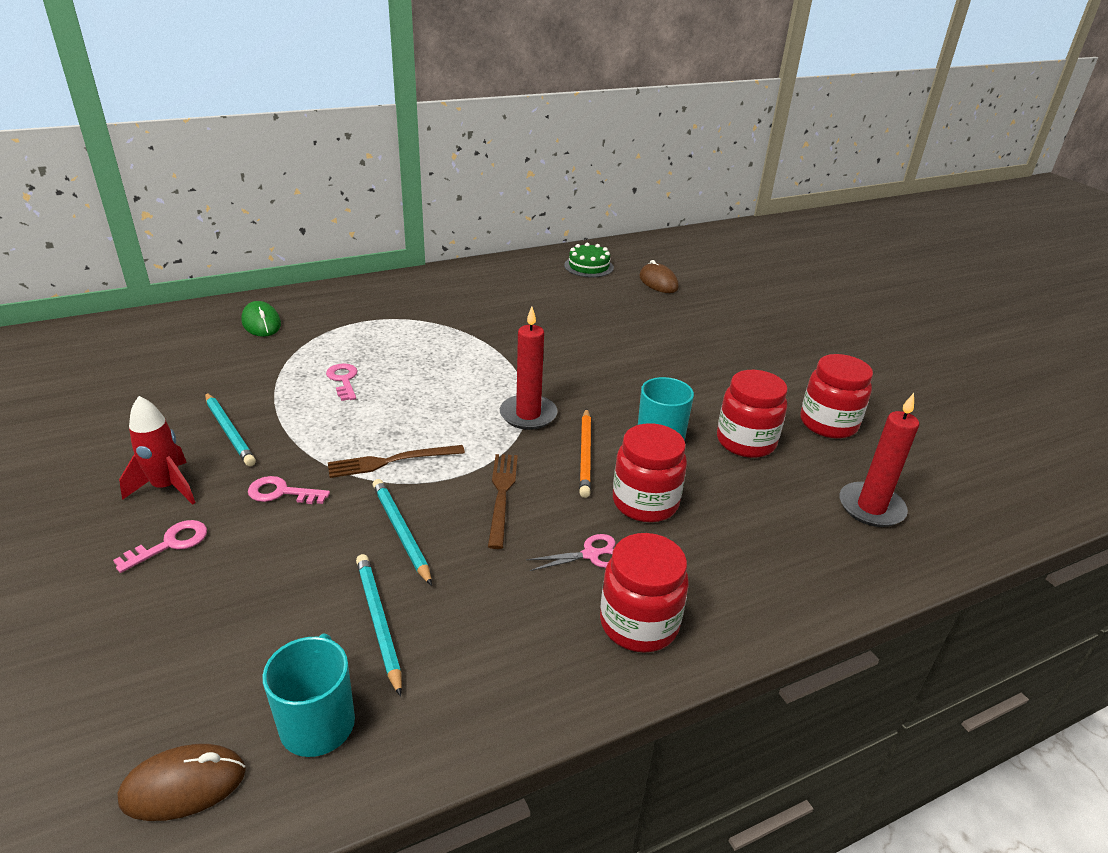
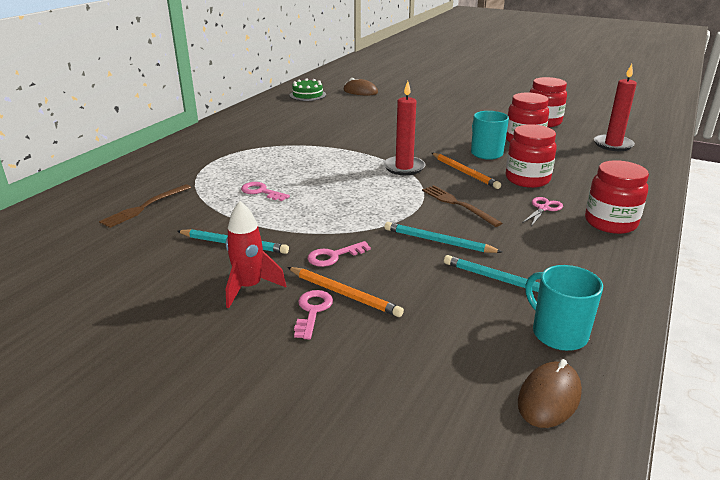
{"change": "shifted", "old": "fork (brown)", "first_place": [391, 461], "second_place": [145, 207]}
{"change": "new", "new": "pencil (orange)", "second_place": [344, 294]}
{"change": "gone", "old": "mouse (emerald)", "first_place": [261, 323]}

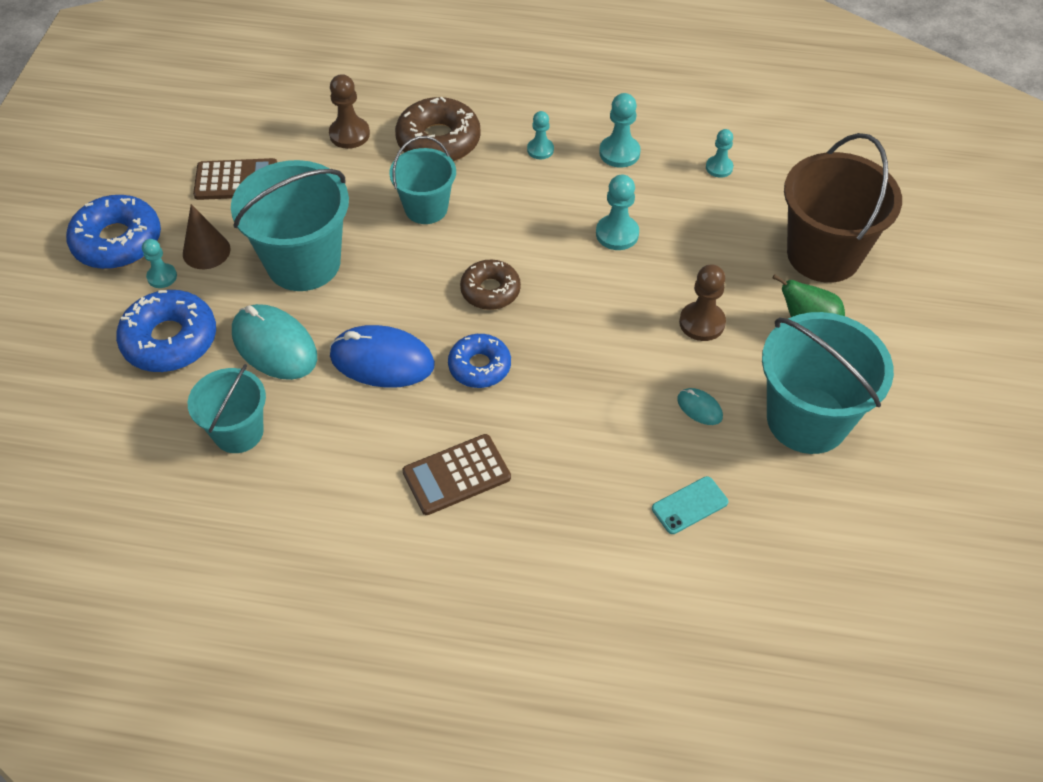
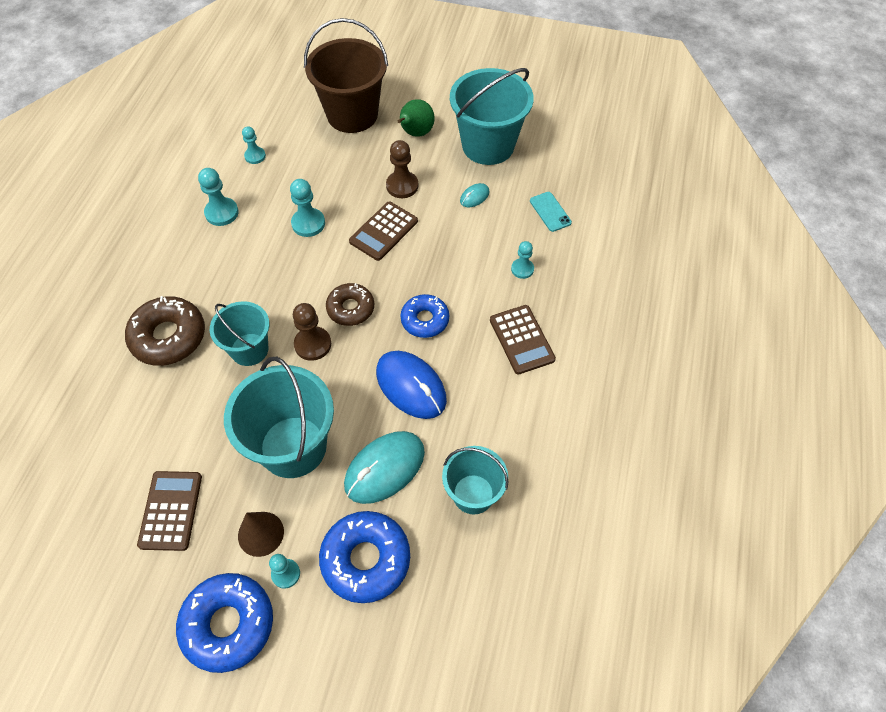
{"change": "shifted", "old": "pawn (brown)", "first_place": [349, 134], "second_place": [313, 344]}
{"change": "new", "new": "pocket calculator (brown)", "second_place": [383, 231]}
{"change": "rotated", "old": "mouse (blue)", "first_place": [382, 360], "second_place": [411, 386], "degrees": -60}
{"change": "shifted", "old": "pawn (aqua)", "first_place": [540, 150], "second_place": [522, 269]}

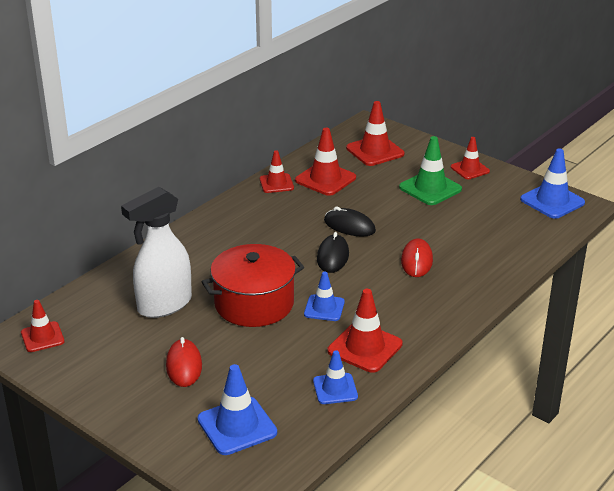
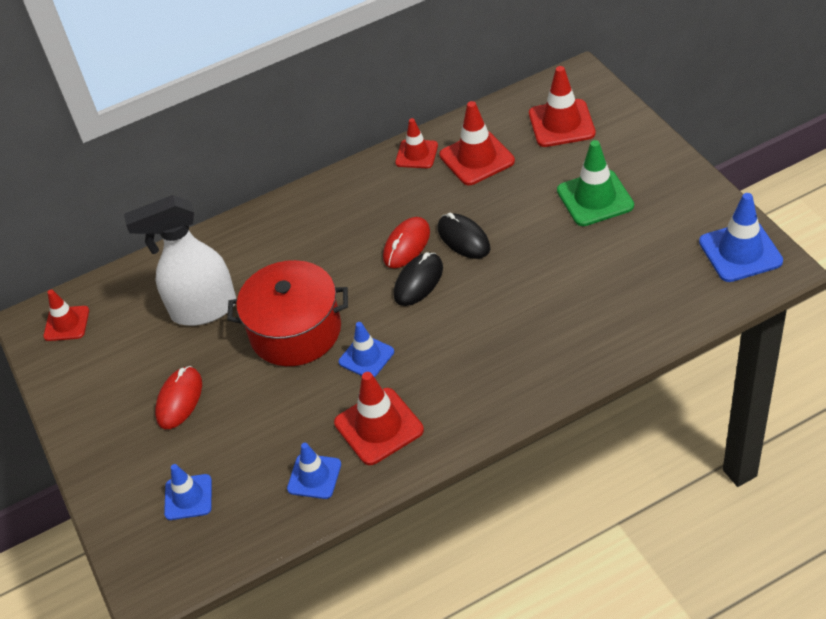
{"change": "scaled", "old": "traffic cone (blue)", "first_place": [237, 426], "second_place": [188, 497], "factor": 0.65}
{"change": "shifted", "old": "mouse (red)", "first_place": [416, 261], "second_place": [406, 245]}
{"change": "gone", "old": "traffic cone (red)", "first_place": [470, 169]}

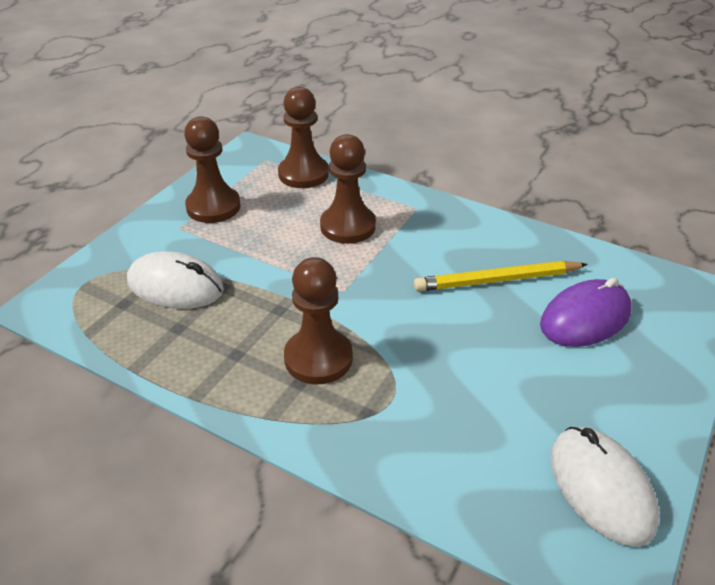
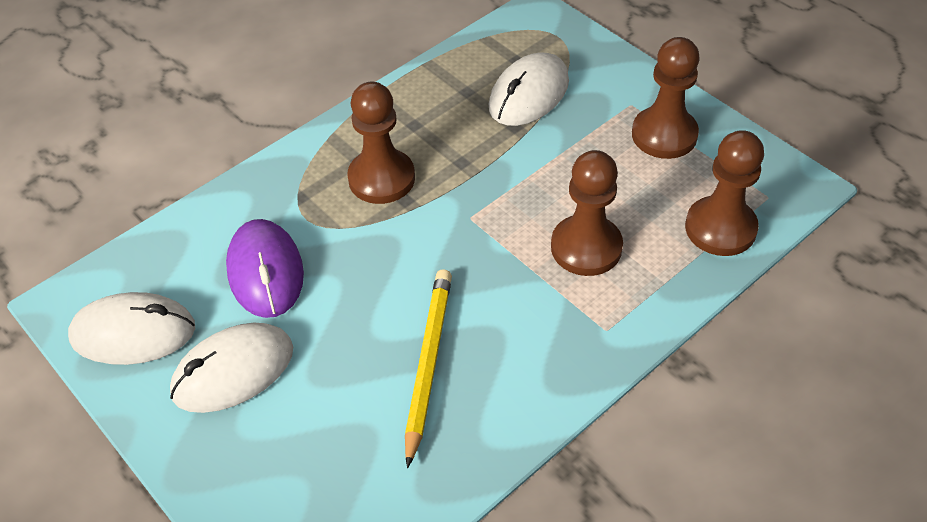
{"change": "new", "new": "mouse (pure white)", "second_place": [233, 371]}
{"change": "shifted", "old": "mouse (royal purple)", "first_place": [585, 318], "second_place": [265, 272]}

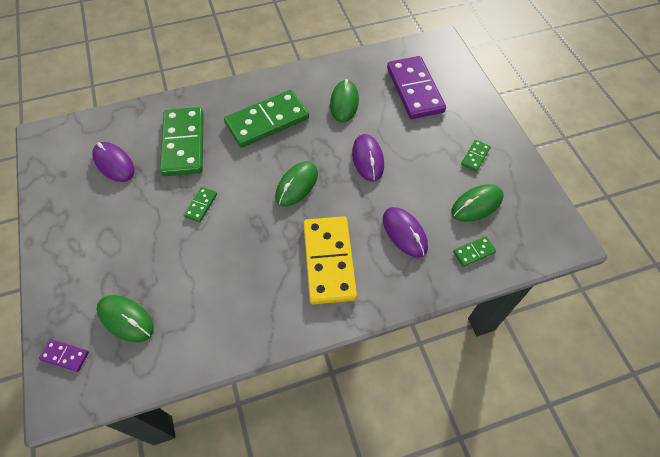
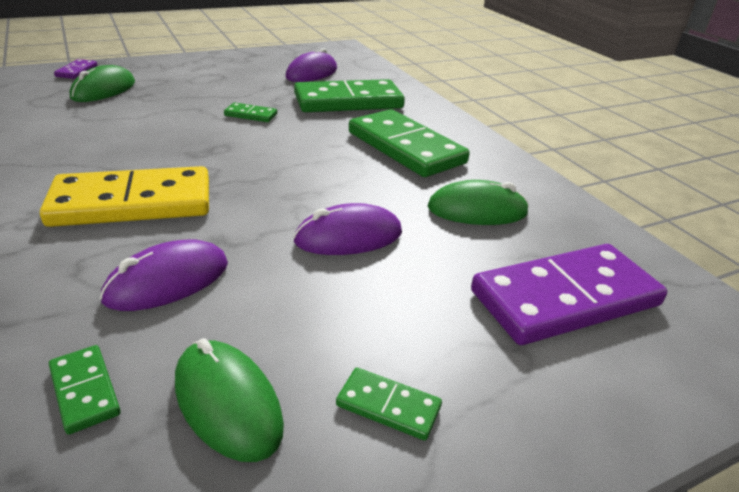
{"change": "gone", "old": "mouse (emerald)", "first_place": [297, 185]}

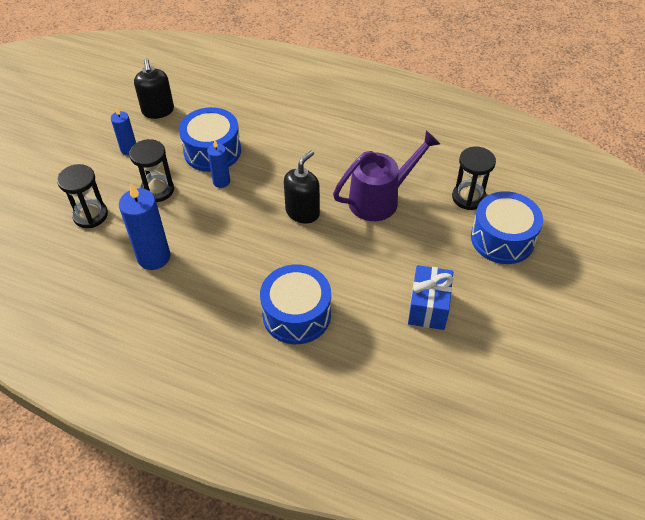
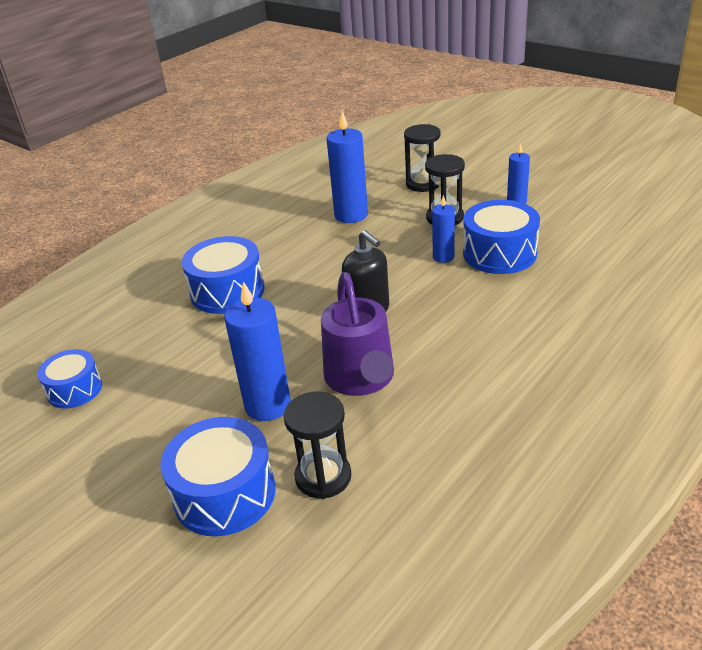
{"change": "new", "new": "drum (blue)", "second_place": [75, 389]}
{"change": "new", "new": "wax candle (blue)", "second_place": [268, 405]}
{"change": "gone", "old": "soap dispenser (jet-black)", "first_place": [158, 111]}
{"change": "gone", "old": "present (blue)", "first_place": [428, 307]}

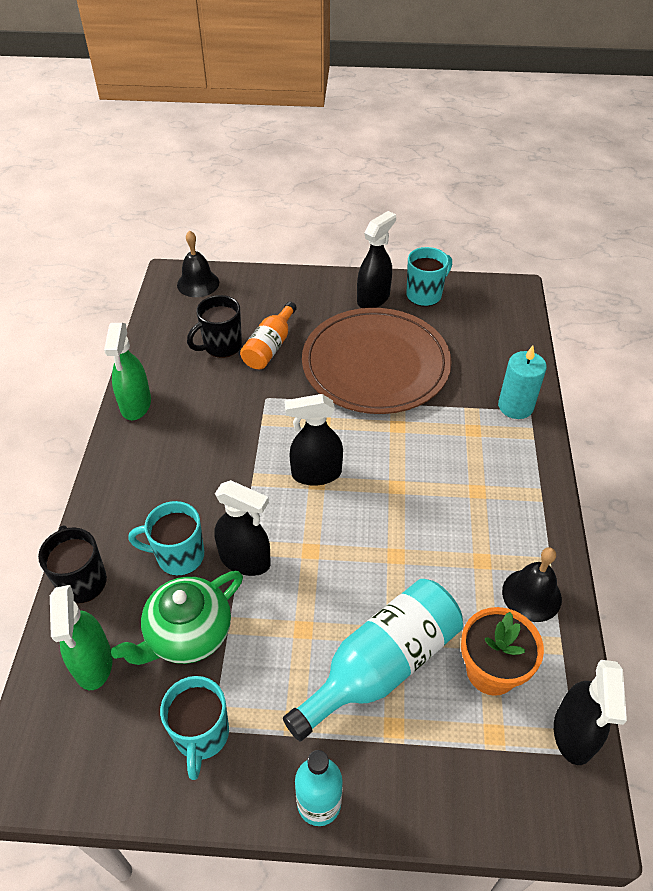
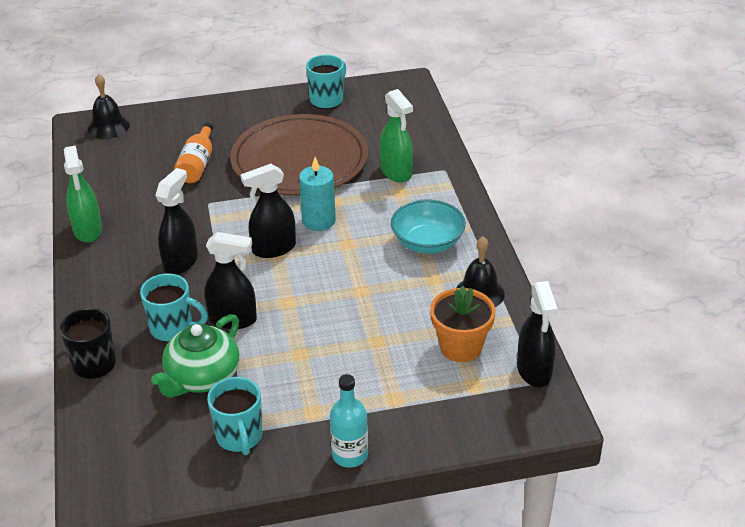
{"change": "rotated", "old": "tea mug (aqua)", "first_place": [178, 556], "second_place": [173, 329], "degrees": -150}
{"change": "shifted", "old": "spray bottle (jet-black)", "first_place": [373, 298], "second_place": [181, 262]}
{"change": "shifted", "old": "wax candle (aqua)", "first_place": [515, 406], "second_place": [318, 221]}
{"change": "shifted", "old": "spray bottle (emerald)", "first_place": [93, 663], "second_place": [396, 172]}
{"change": "new", "new": "deep dish (aqua)", "second_place": [427, 243]}
{"change": "gone", "old": "tea mug (jet-black)", "first_place": [221, 346]}
{"change": "gone", "old": "flask (aqua)", "first_place": [382, 665]}

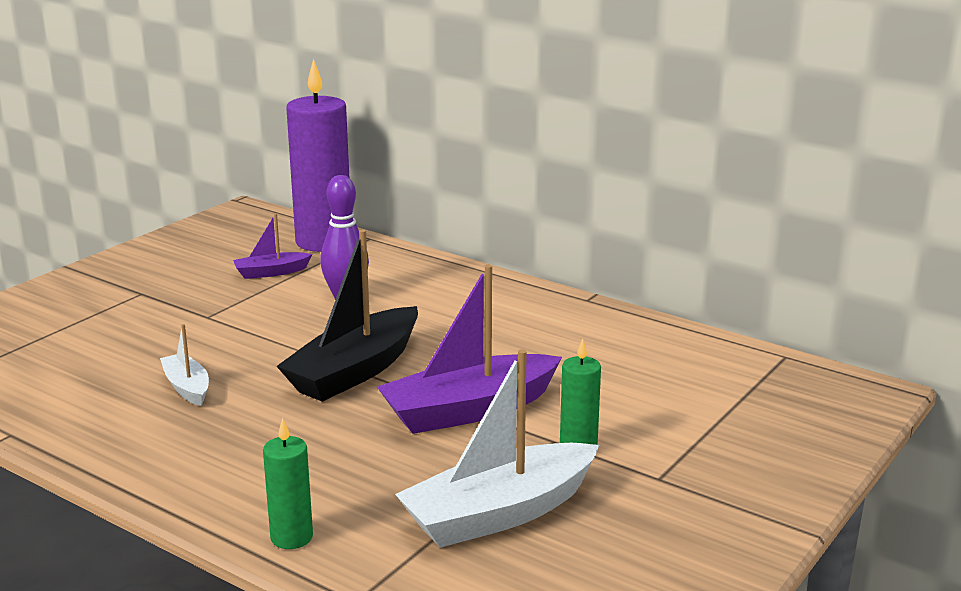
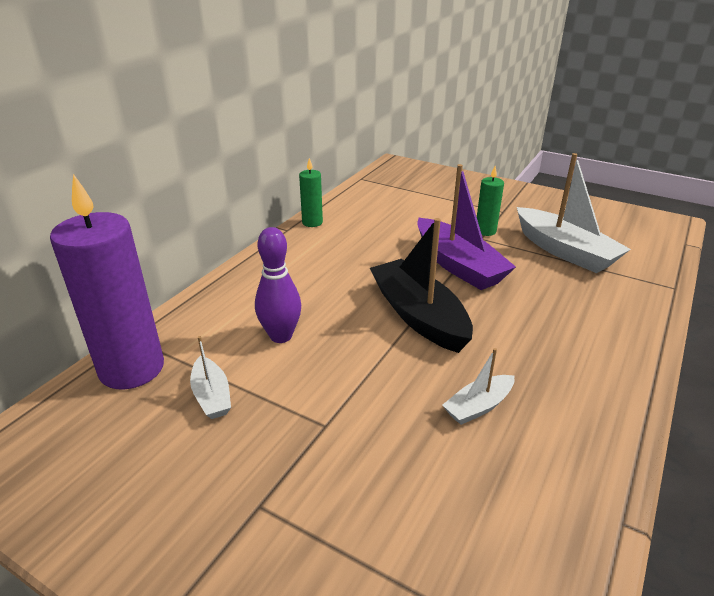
{"change": "repainted", "old": "toy boat (royal purple)", "new": "toy boat (pure white)", "first_place": [271, 272], "second_place": [212, 396]}
{"change": "shifted", "old": "wax candle (emerald)", "first_place": [291, 537], "second_place": [312, 222]}
{"change": "rotated", "old": "toy boat (jet-black)", "first_place": [355, 371], "second_place": [419, 316], "degrees": -150}

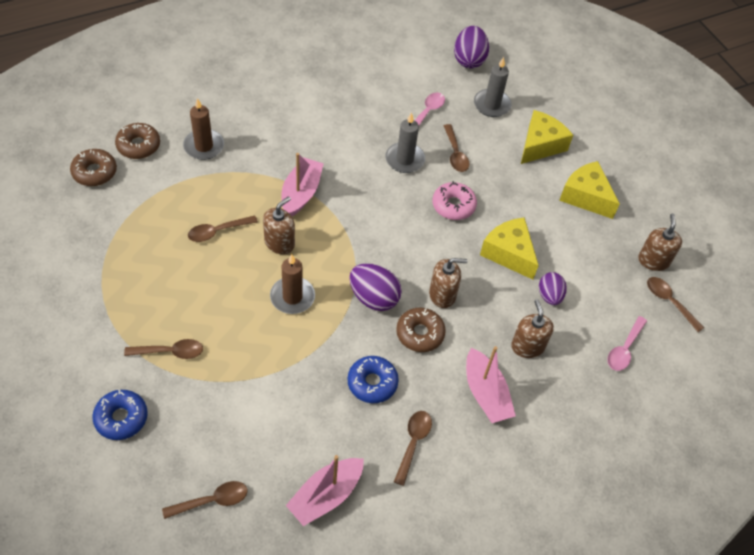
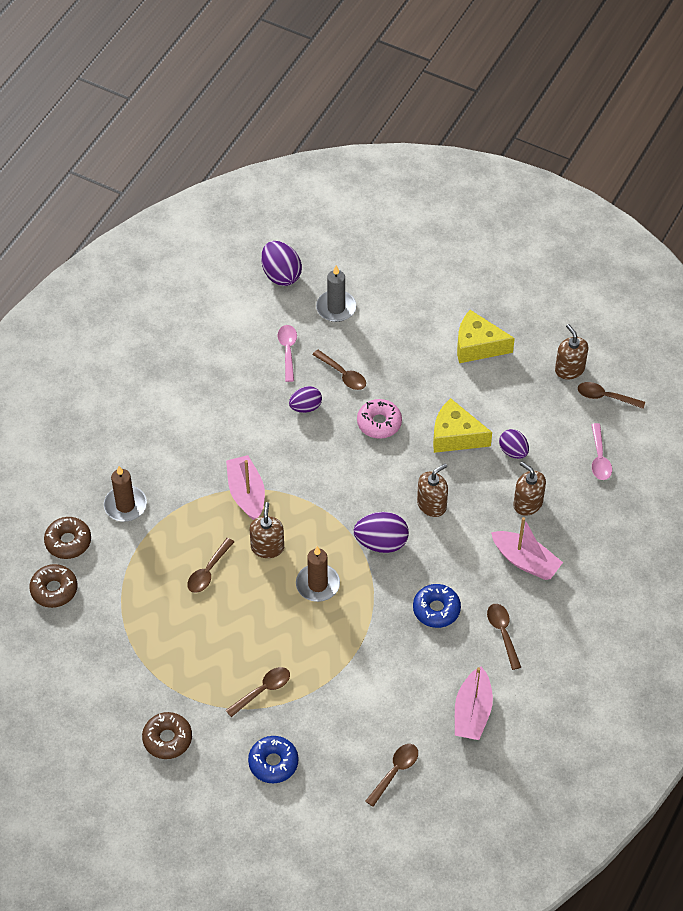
{"change": "shifted", "old": "glazed donut (brown)", "first_place": [420, 333], "second_place": [167, 739]}
{"change": "swapped", "old": "wax candle (ash-grey)", "new": "egg (royal purple)", "first_place": [405, 159], "second_place": [305, 407]}
{"change": "gone", "old": "piece of cheese (golden)", "first_place": [540, 145]}

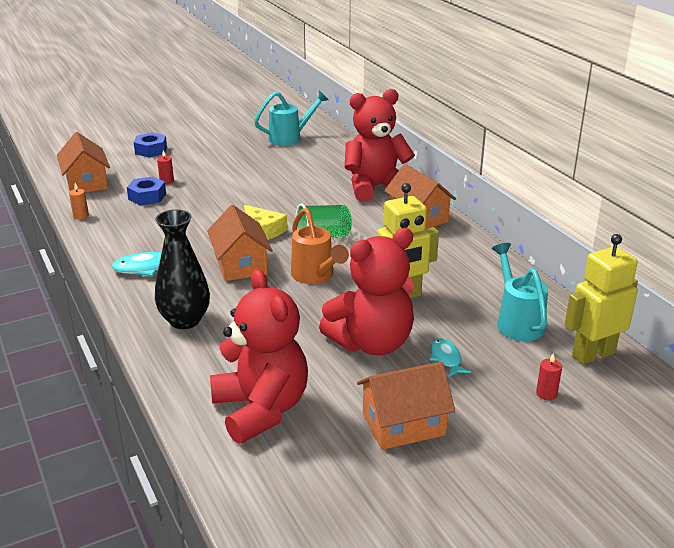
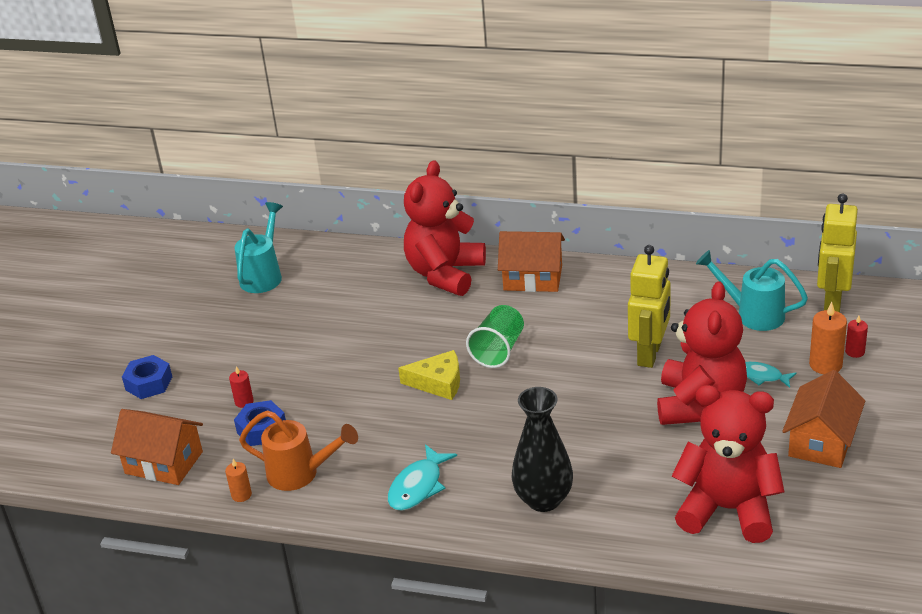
{"change": "shifted", "old": "sprinkling can (orange)", "first_place": [316, 276], "second_place": [301, 474]}
{"change": "new", "new": "wax candle (orange)", "second_place": [825, 365]}
{"change": "gone", "old": "house (orange)", "first_place": [240, 264]}

